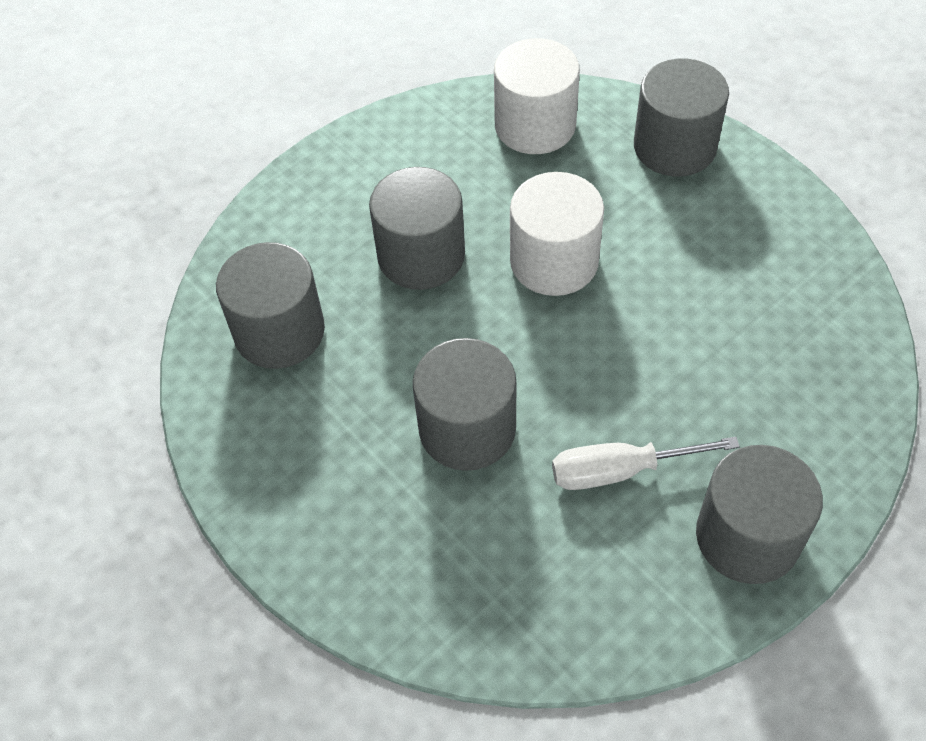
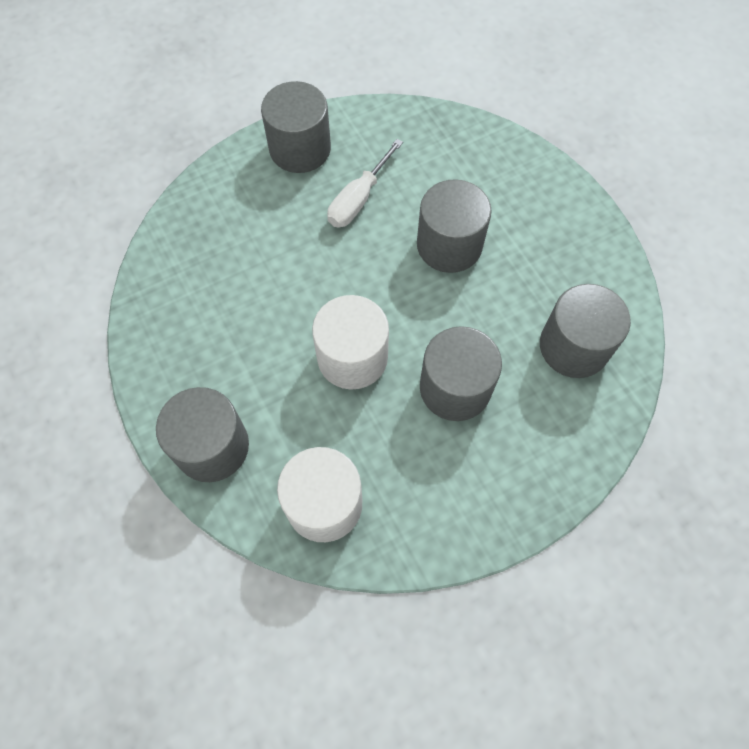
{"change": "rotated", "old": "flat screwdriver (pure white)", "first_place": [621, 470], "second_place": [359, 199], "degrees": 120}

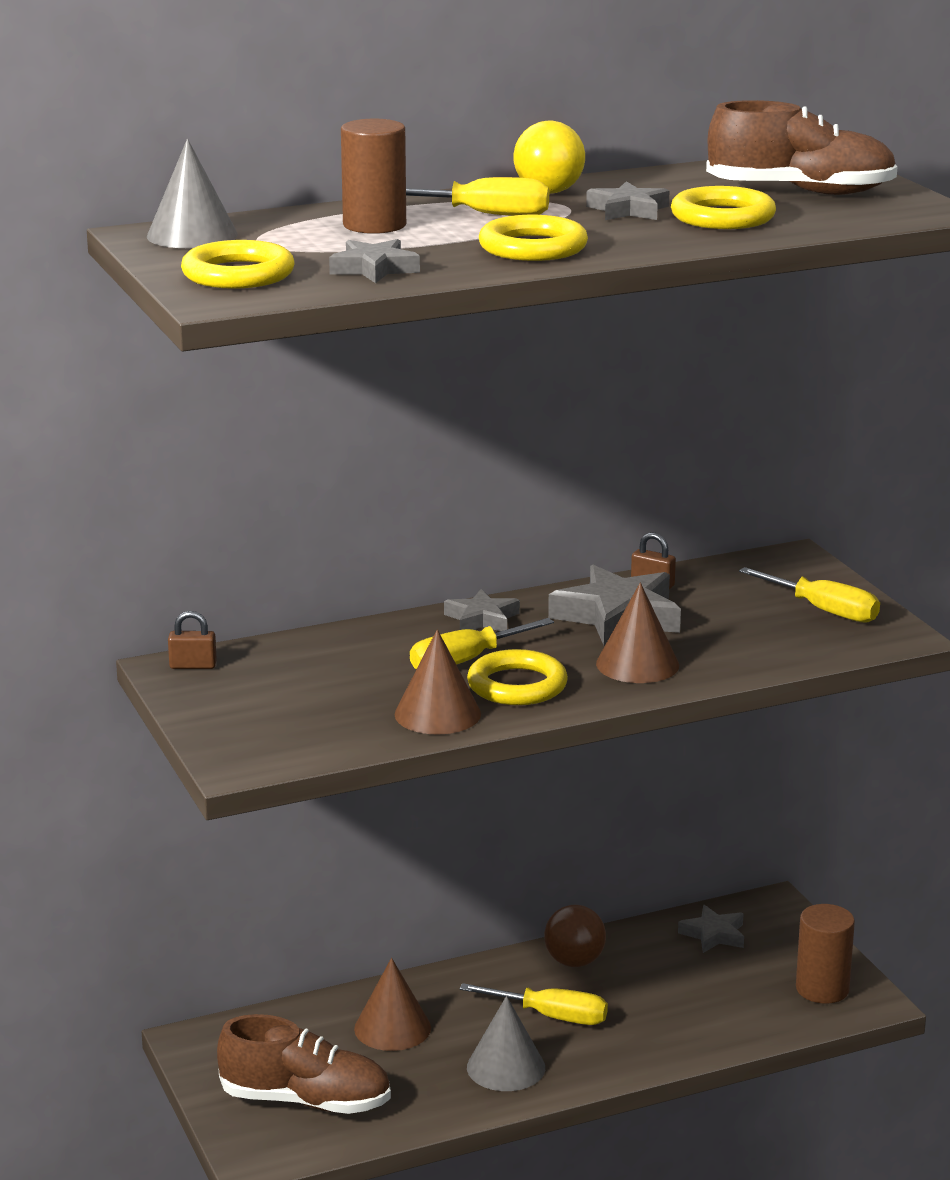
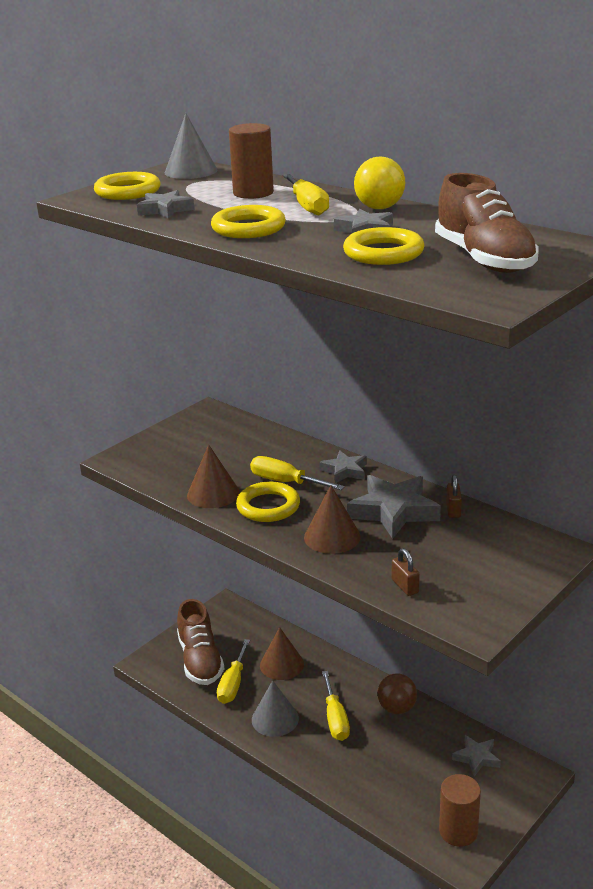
{"change": "shifted", "old": "flat screwdriver (golden)", "first_place": [823, 610], "second_place": [233, 684]}
{"change": "shifted", "old": "padlock (brown)", "first_place": [193, 666], "second_place": [405, 586]}

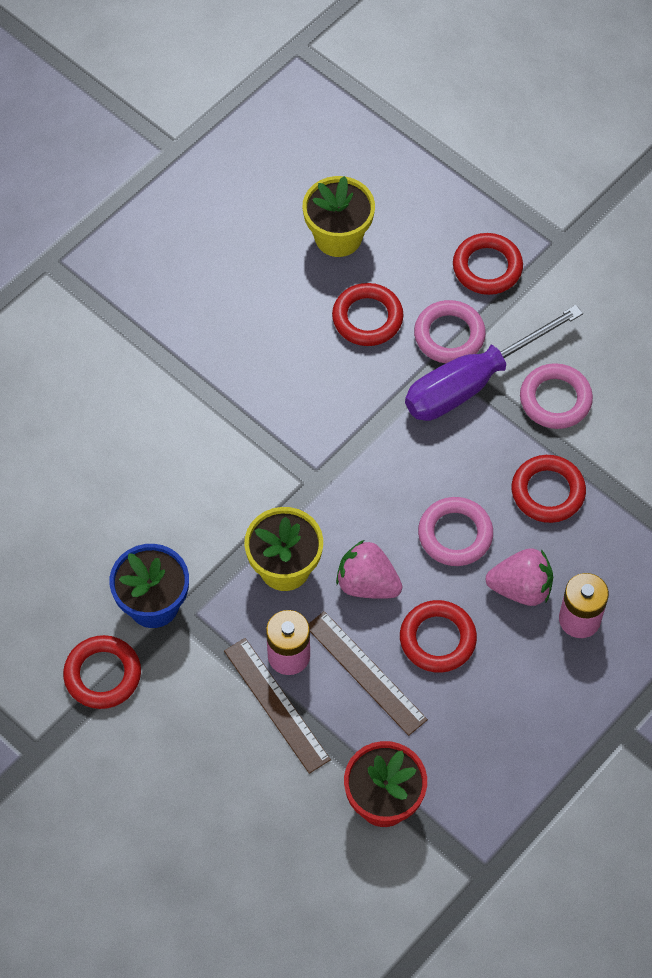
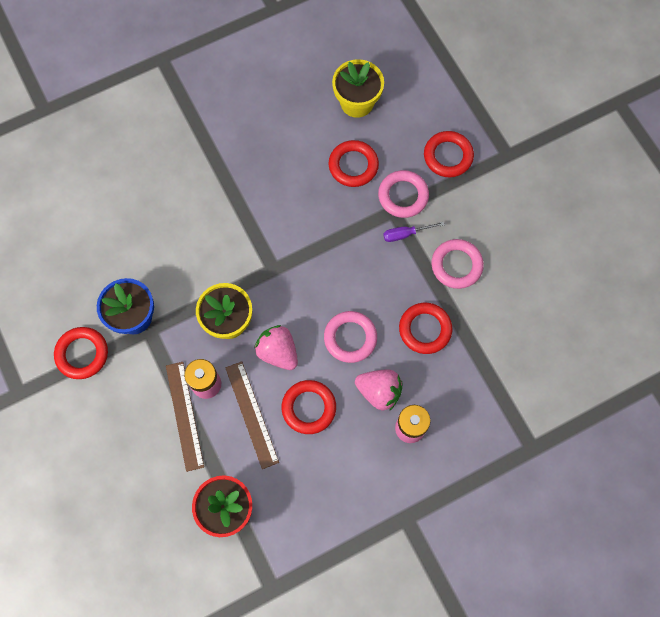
{"change": "scaled", "old": "flat screwdriver (royal purple)", "first_place": [473, 382], "second_place": [405, 234], "factor": 0.42}

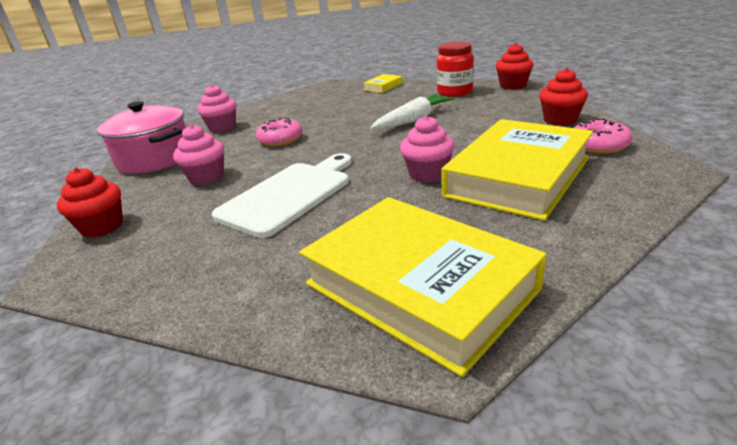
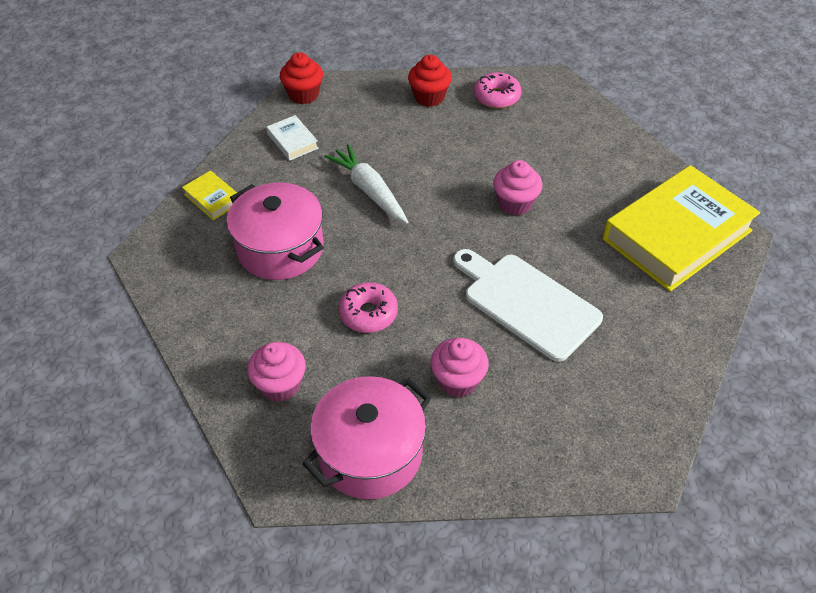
{"change": "new", "new": "cooking pot (rose-pink)", "second_place": [280, 249]}
{"change": "swapped", "old": "jam jar (red)", "new": "hardback (pure white)", "first_place": [454, 92], "second_place": [292, 141]}
{"change": "gone", "old": "cupcake (red)", "first_place": [102, 227]}
{"change": "gone", "old": "hardback (golden)", "first_place": [517, 177]}

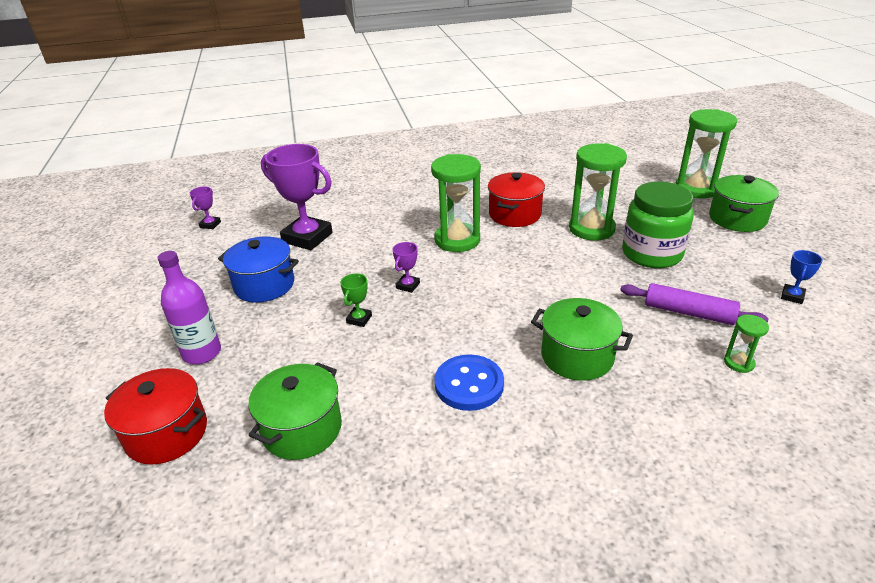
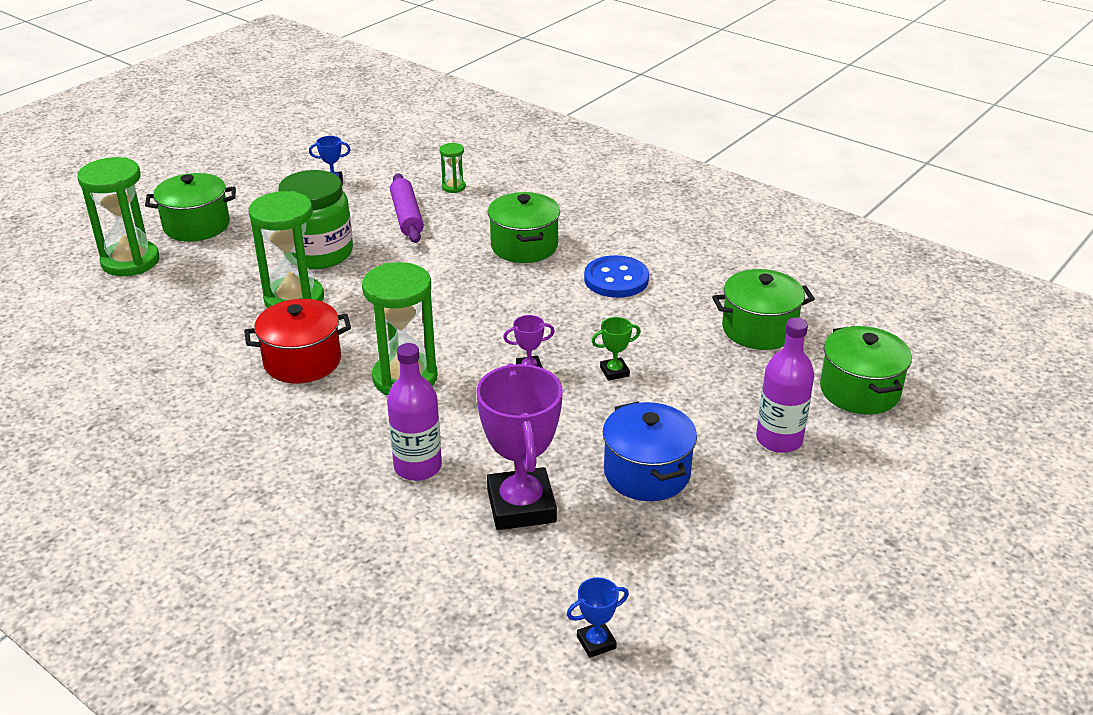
{"change": "new", "new": "flask (royal purple)", "second_place": [418, 467]}
{"change": "repainted", "old": "trophy (royal purple)", "new": "trophy (blue)", "first_place": [210, 224], "second_place": [596, 642]}
{"change": "repainted", "old": "cooking pot (red)", "new": "cooking pot (emerald)", "first_place": [167, 433], "second_place": [859, 391]}

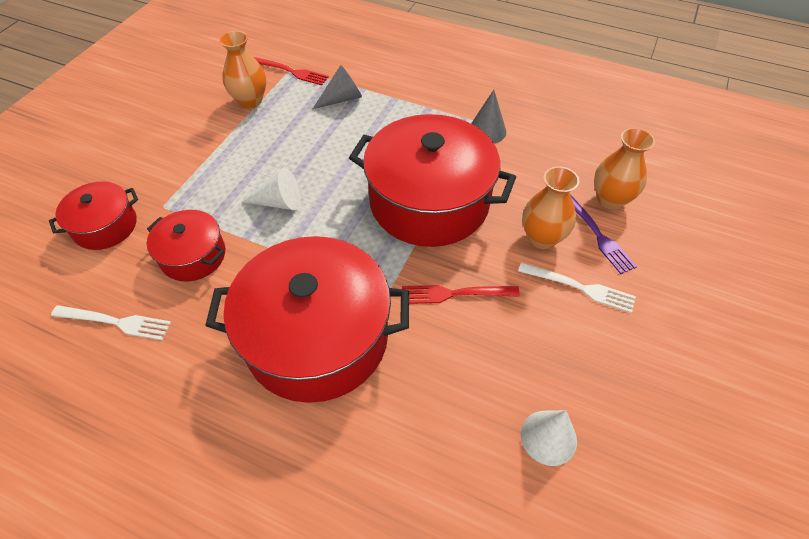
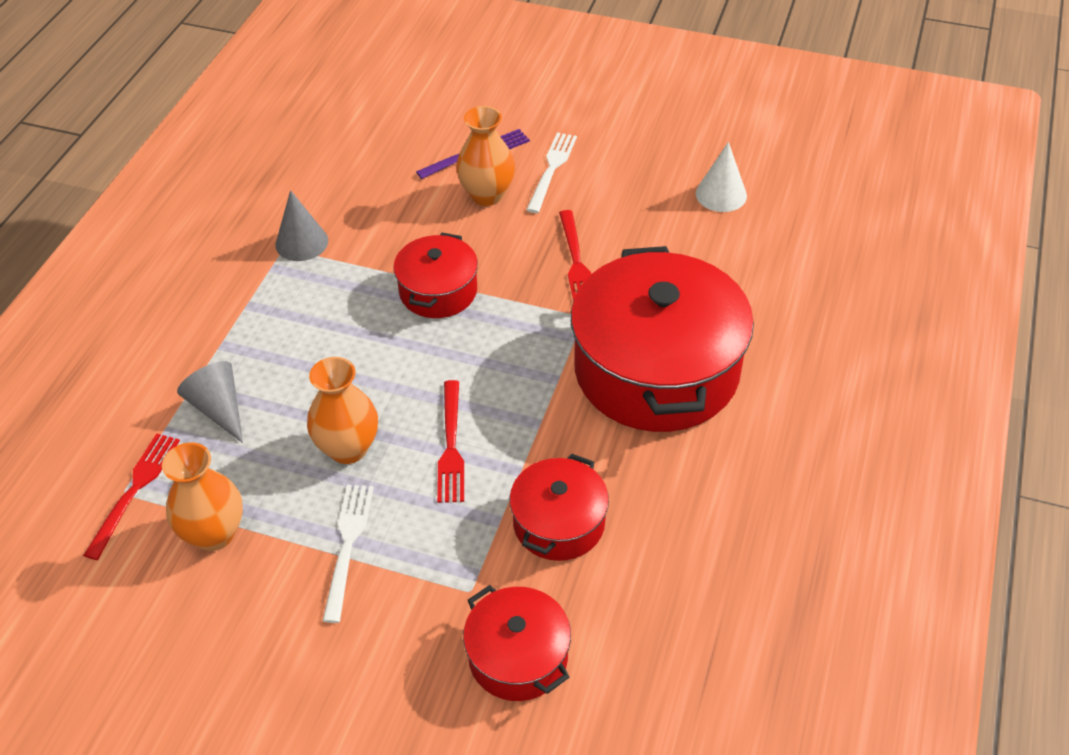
{"change": "shifted", "old": "vase (orange)", "first_place": [610, 199], "second_place": [348, 448]}
{"change": "shifted", "old": "fork (pure white)", "first_place": [116, 322], "second_place": [348, 545]}
{"change": "scaled", "old": "cooking pot (red)", "first_place": [429, 202], "second_place": [438, 291], "factor": 0.5}
{"change": "swapped", "old": "solid cone (pure white)", "new": "fork (red)", "first_place": [279, 202], "second_place": [451, 446]}

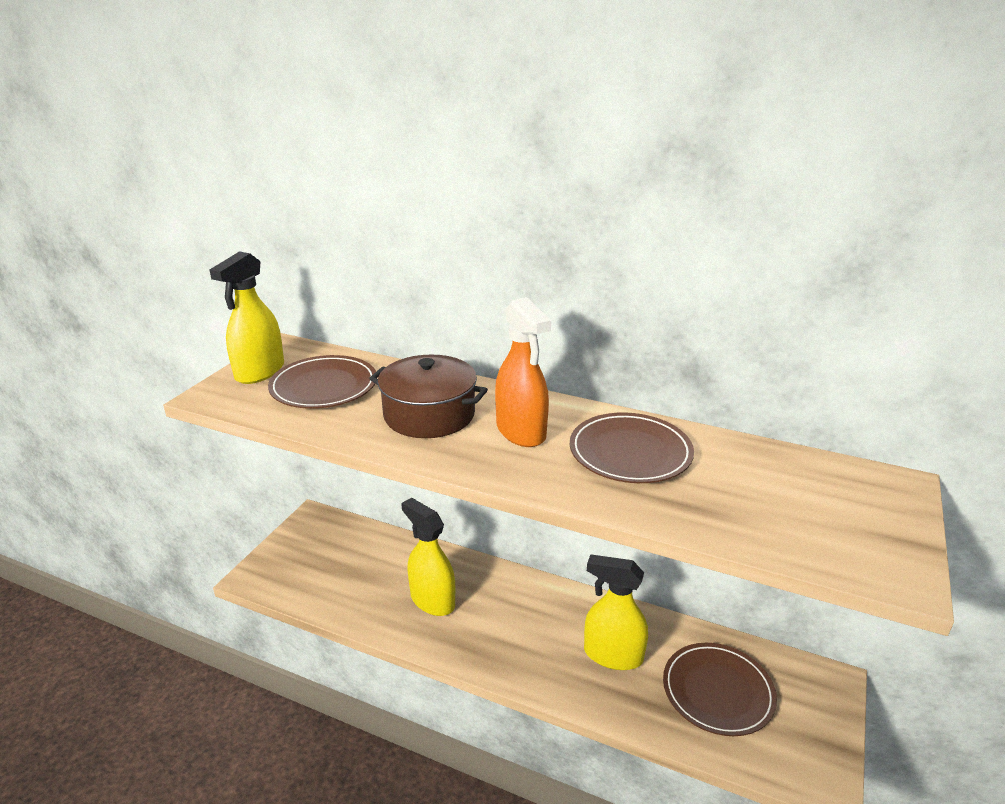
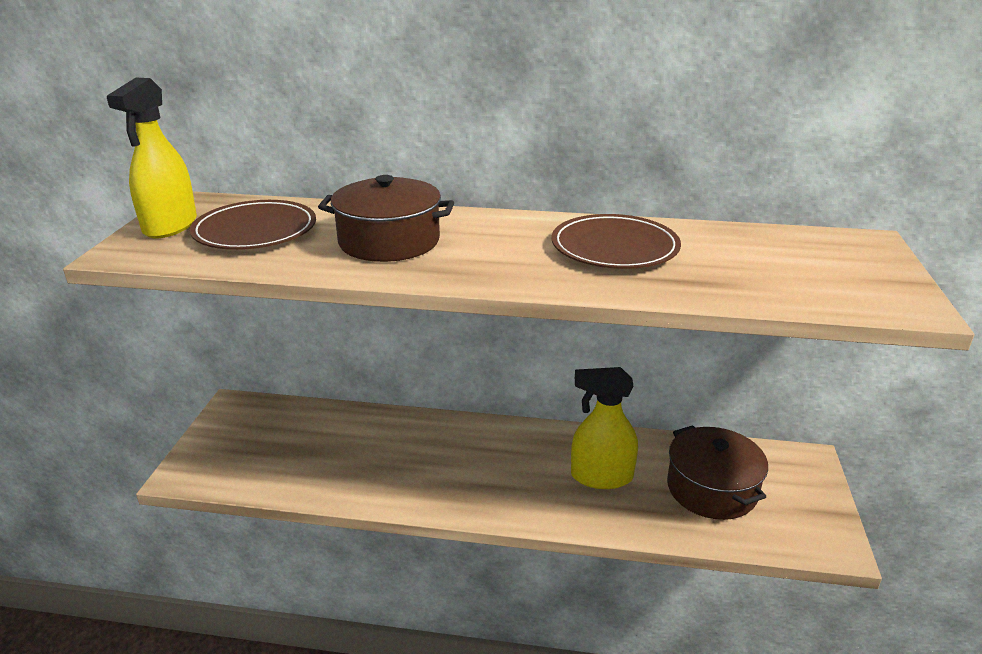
{"change": "swapped", "old": "dinner plate (brown)", "new": "cooking pot (brown)", "first_place": [717, 691], "second_place": [711, 489]}
{"change": "gone", "old": "spray bottle (golden)", "first_place": [432, 600]}
{"change": "gone", "old": "spray bottle (orange)", "first_place": [521, 432]}

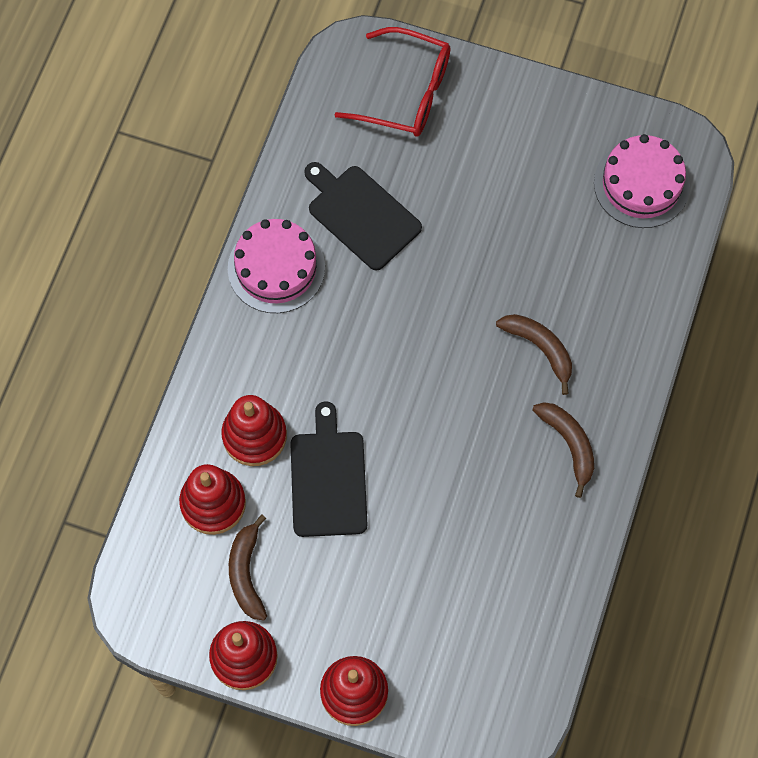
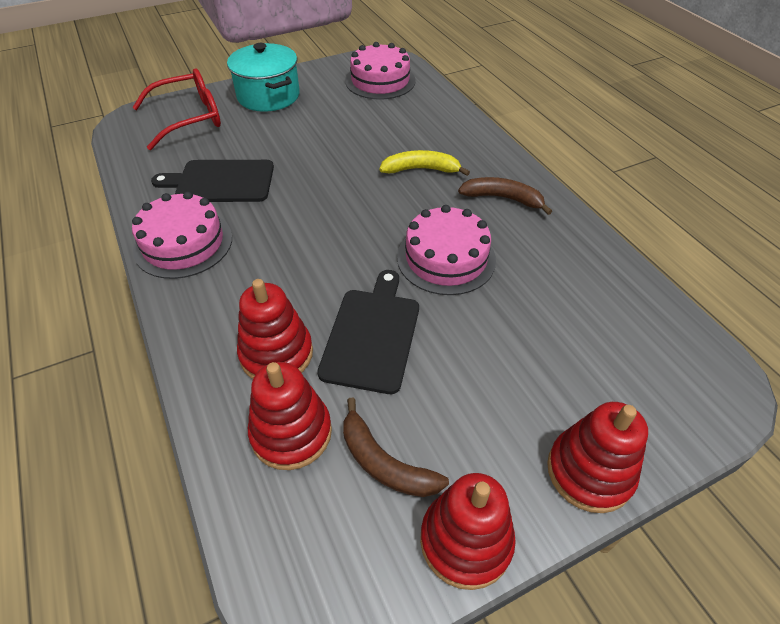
{"change": "new", "new": "cooking pot (aqua)", "second_place": [268, 96]}
{"change": "rotated", "old": "bread board (jet-black)", "first_place": [328, 479], "second_place": [372, 335], "degrees": 60}
{"change": "repainted", "old": "banana (brown)", "new": "banana (golden)", "first_place": [540, 348], "second_place": [421, 169]}
{"change": "new", "new": "cake (rose-pink)", "second_place": [446, 258]}

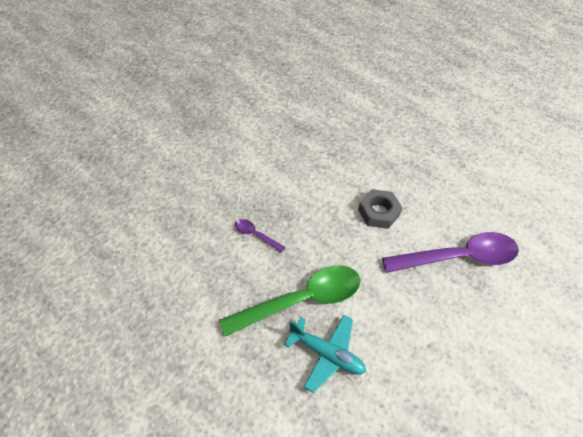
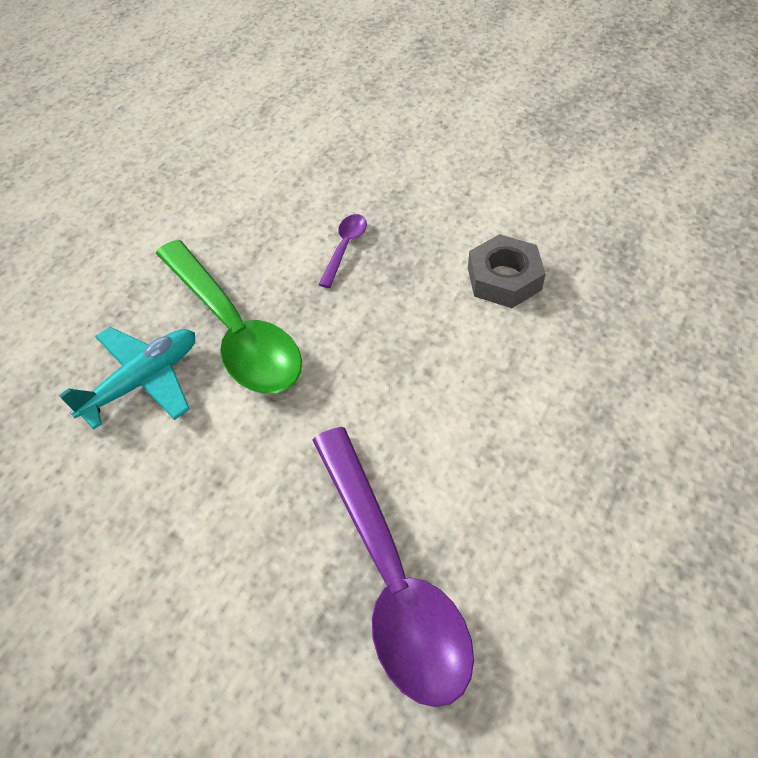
{"change": "rotated", "old": "aeroplane (aqua)", "first_place": [327, 354], "second_place": [142, 381], "degrees": -150}
{"change": "shifted", "old": "hex nut (ash-grey)", "first_place": [378, 212], "second_place": [504, 278]}

